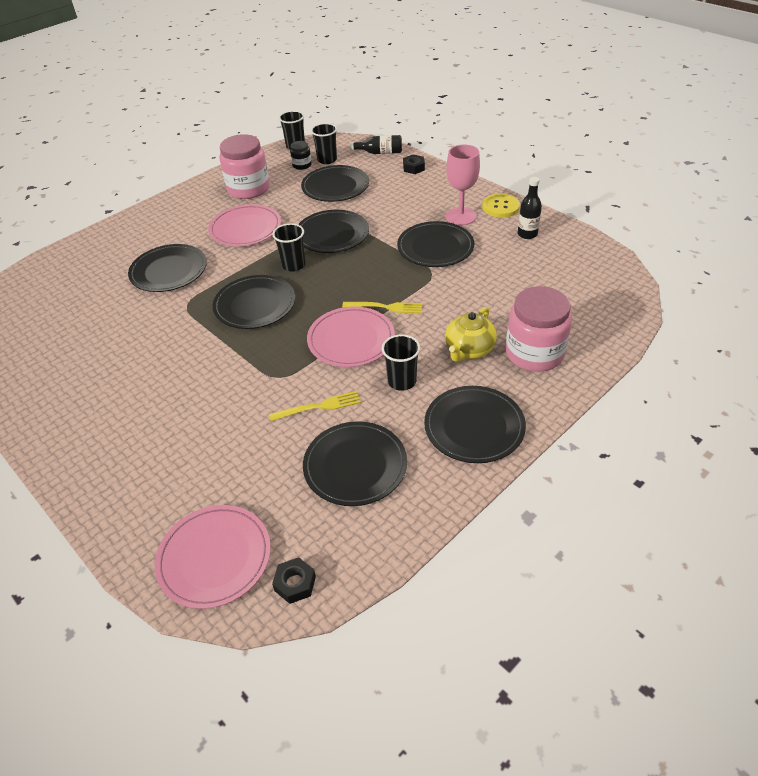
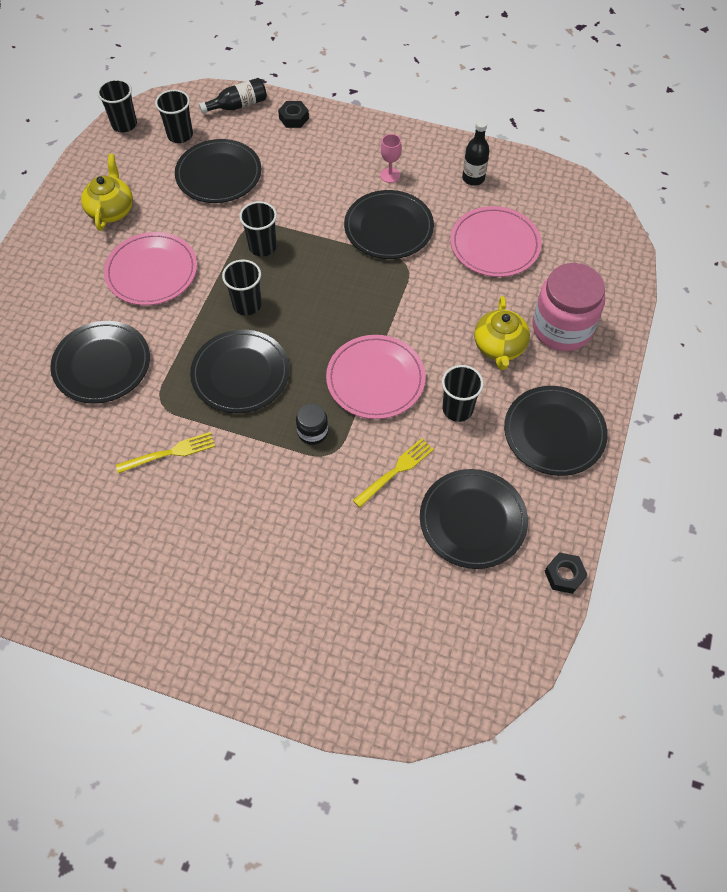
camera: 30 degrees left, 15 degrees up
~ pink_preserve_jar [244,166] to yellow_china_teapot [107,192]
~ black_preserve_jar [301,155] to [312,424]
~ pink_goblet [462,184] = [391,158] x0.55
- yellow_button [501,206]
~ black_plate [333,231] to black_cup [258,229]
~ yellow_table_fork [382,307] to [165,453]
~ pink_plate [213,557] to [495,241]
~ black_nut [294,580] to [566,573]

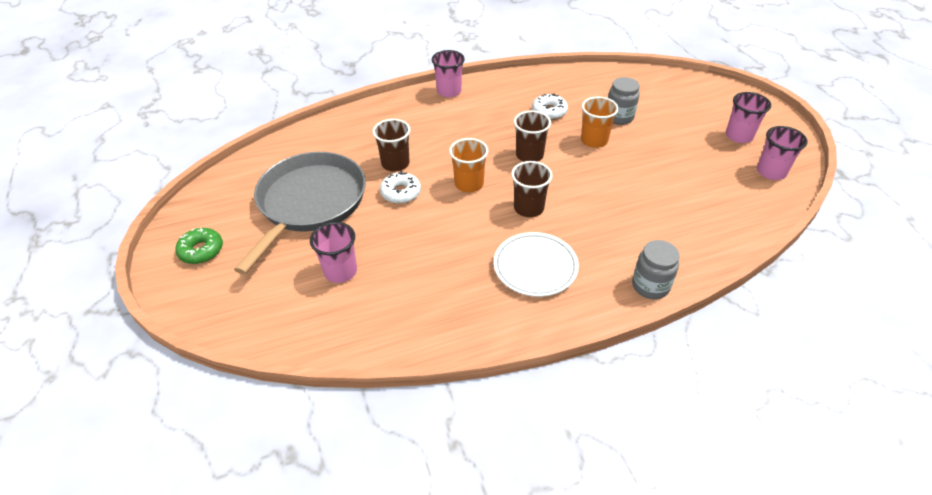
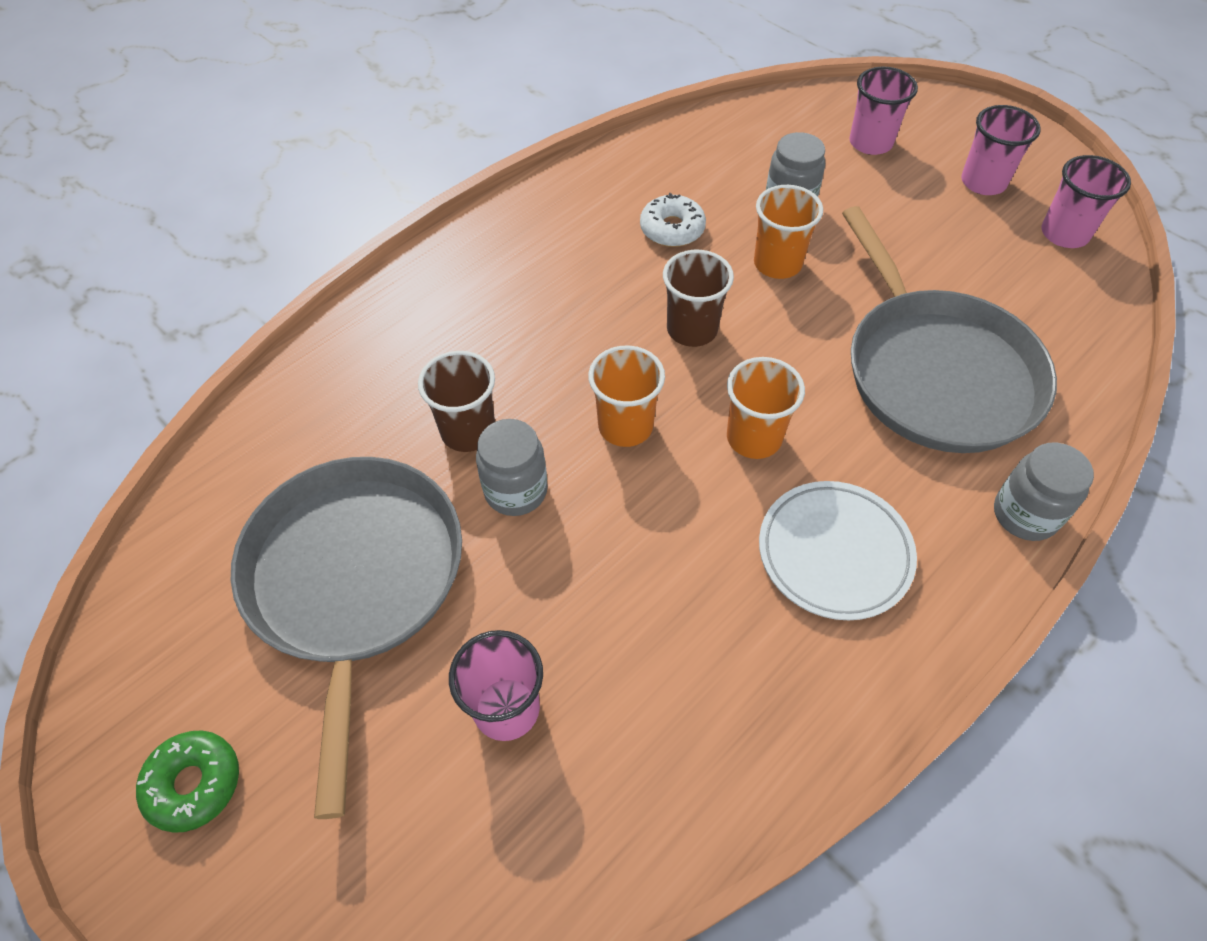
camera: 25 degrees left, 10 degrees up
~ pink_cup [448,73] to [883,111]
~ brown_cup [532,189] to orange-coloured_cup [766,408]
~ white_glazed_donut [400,187] to gray_preserve_jar [512,467]
+ gray_skillet [949,329]

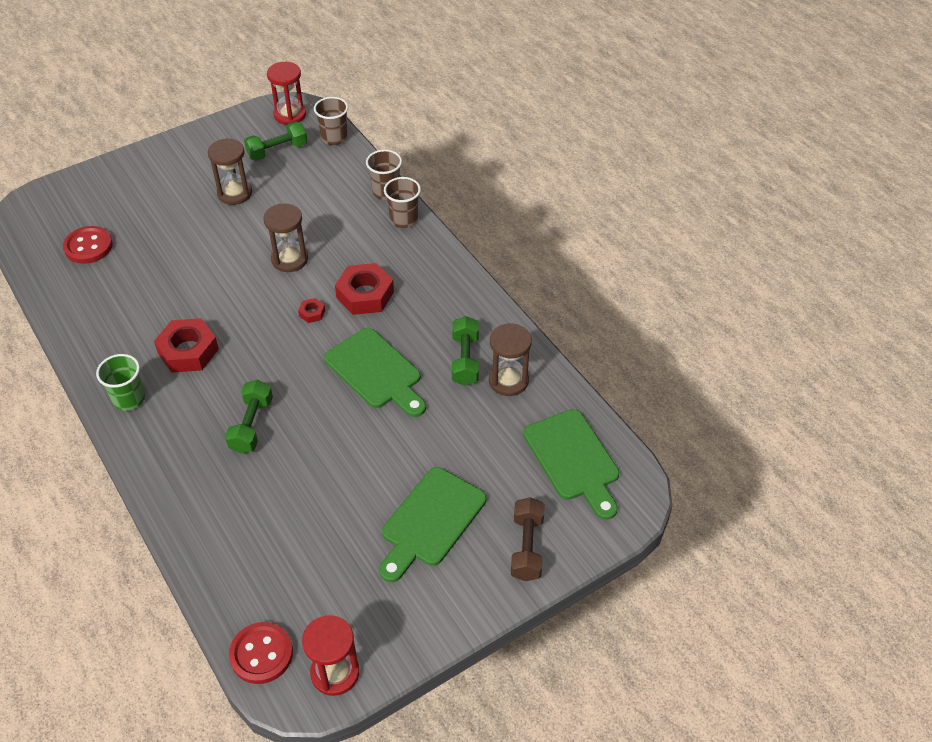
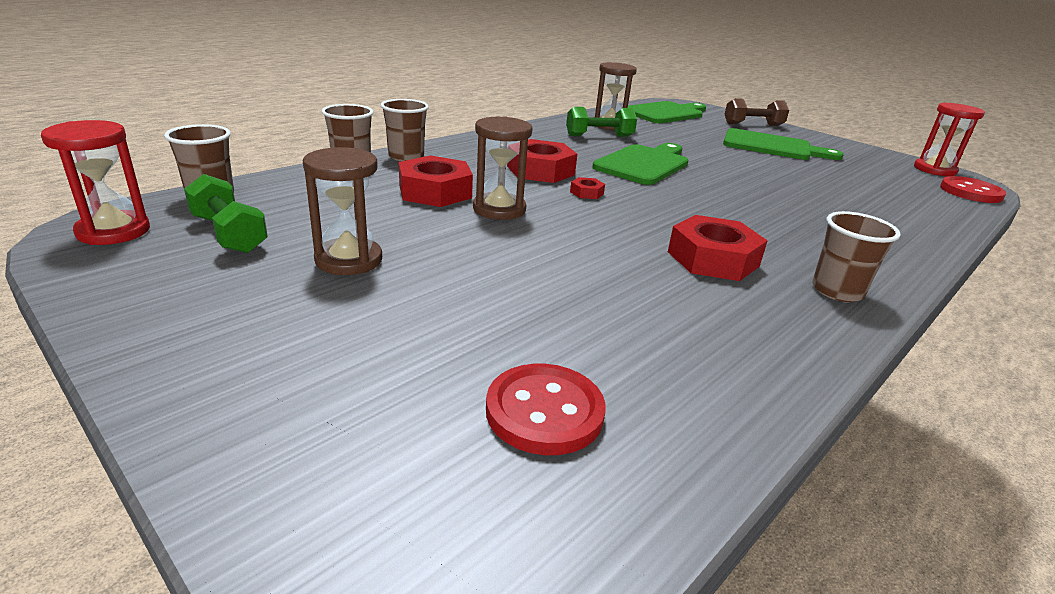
camera: 105 degrees left, 20 degrees down
~ leaf-green_cup [120,382] to brown_cup [856,256]
- leaf-green_hand_weight [249,417]
+ crimson_nut [436,181]

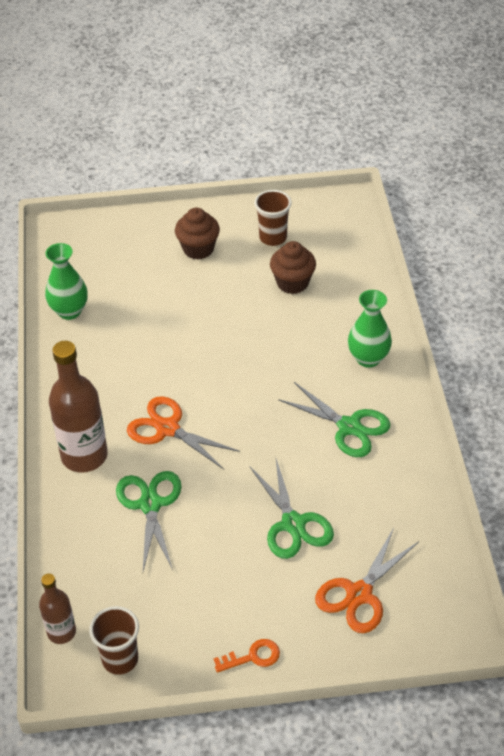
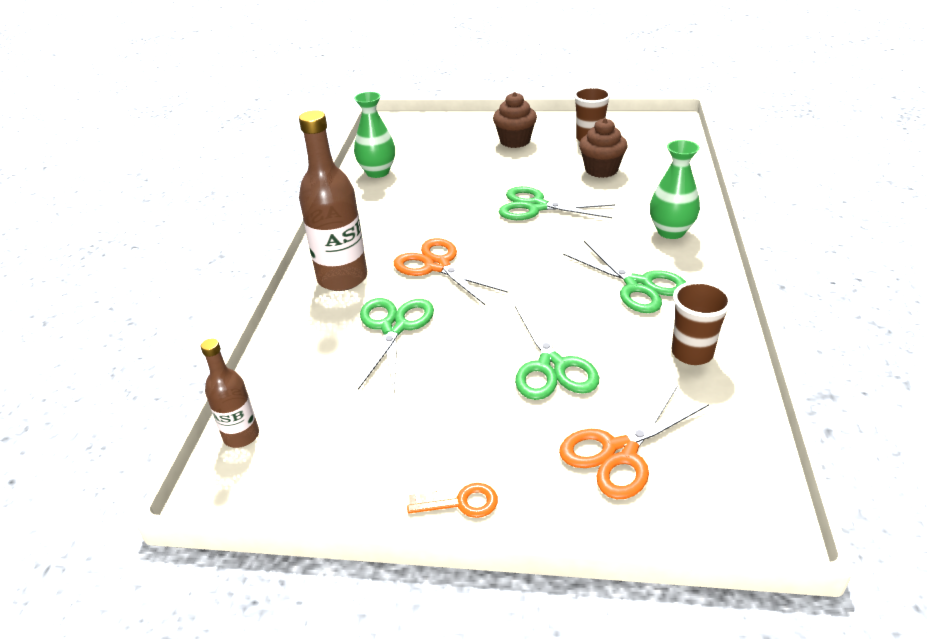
camera: 15 degrees right, 10 degrees down
~ brown_cup [114,640] to [702,323]
+ leaf-green_shears [557,203]

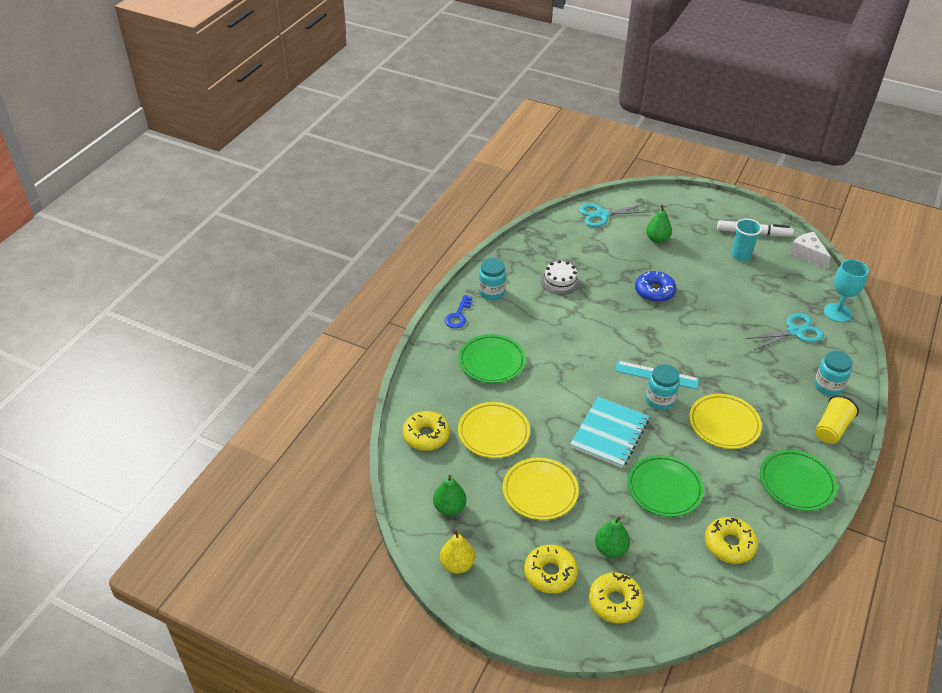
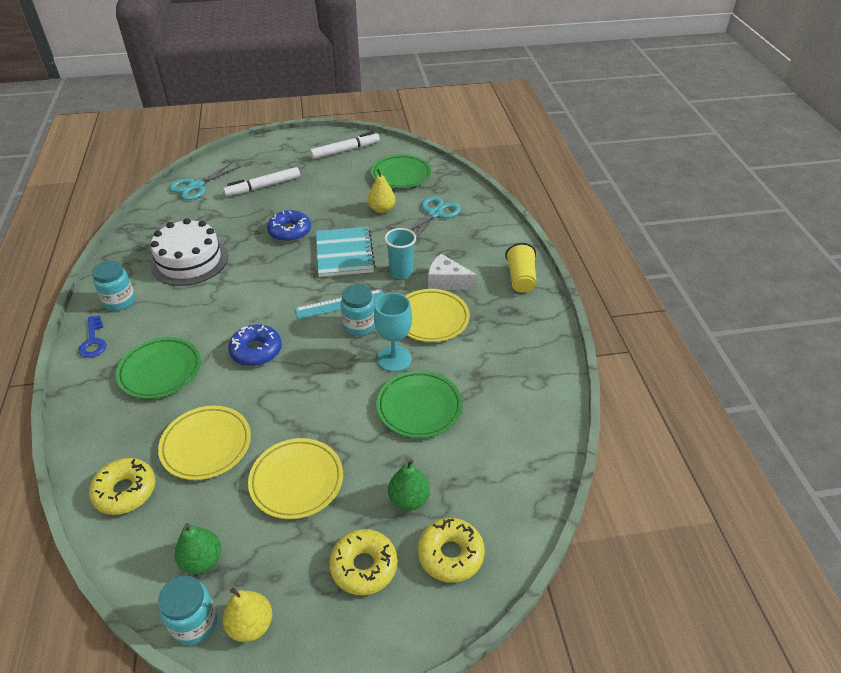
camera: 35 degrees left, 0 degrees up
~ leaf-green_pear_fruit [659,224] to white_felt_pen [261,181]
~ aqua_cup [746,240] to [400,253]
~ white_cheese_wedge [810,250] to [452,272]
~ aqua_goblet [846,290] to [393,332]
~ white_gateau [560,277] = [189,252] x1.76
~ aqua_preserve_jar [833,373] to [188,610]
~ aqua_exercise_book [609,432] to [345,252]
~ leaf-green_plate [798,480] to [401,171]
- yellow_glazed_donut [731,540]
+ yellow_pear_fruit [381,191]
+ royal_blue_glazed_donut [255,345]

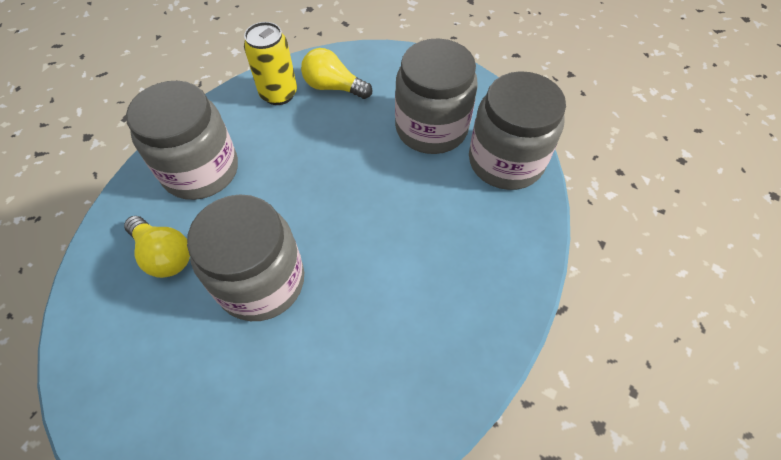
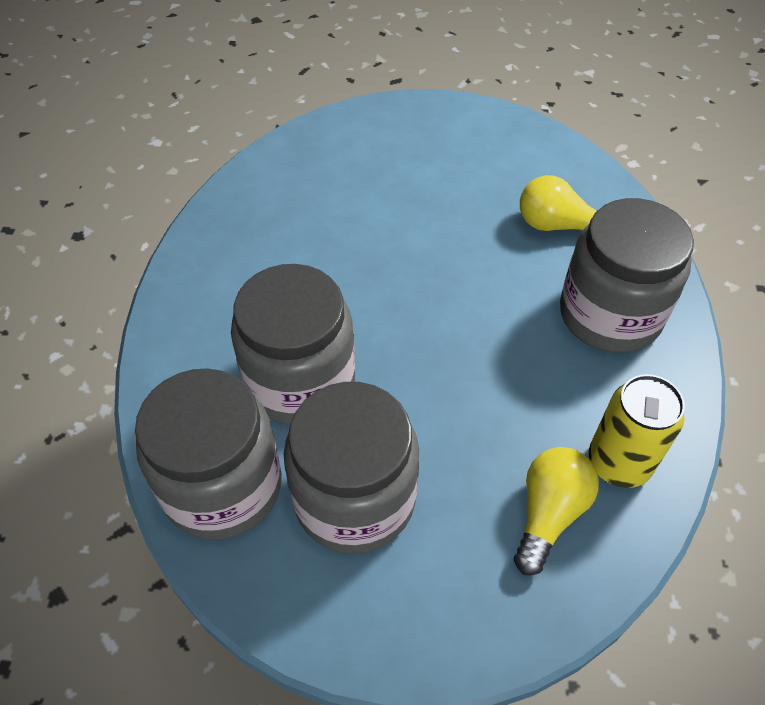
camera: 155 degrees right, 5 degrees down
~ yellow_bulb [336,73] = [556,511] 60 degrees counterclockwise
~ gray_preserve_jar [245,257] to [293,344]

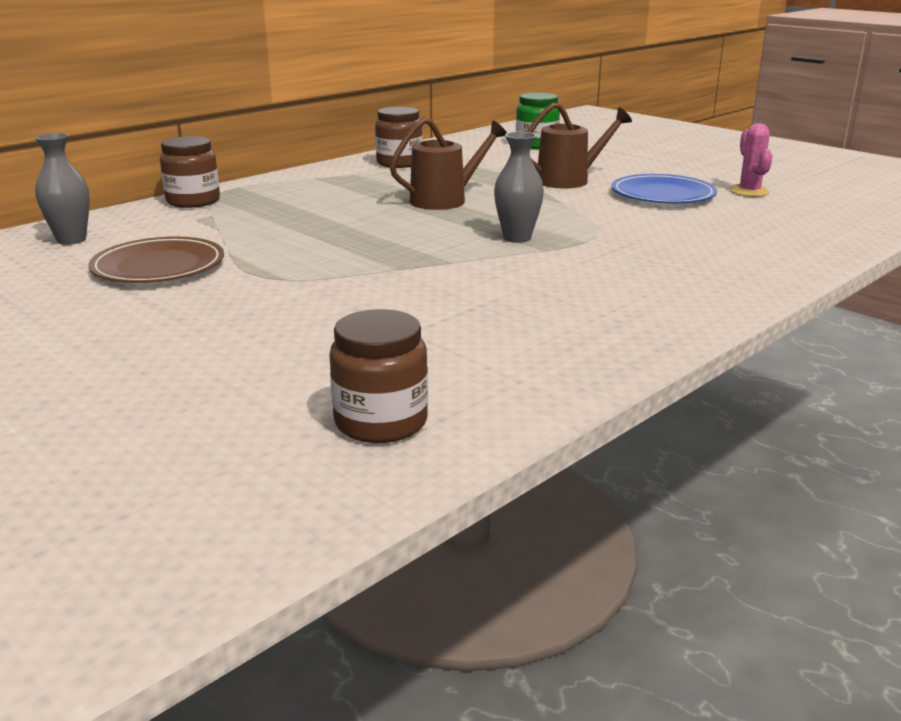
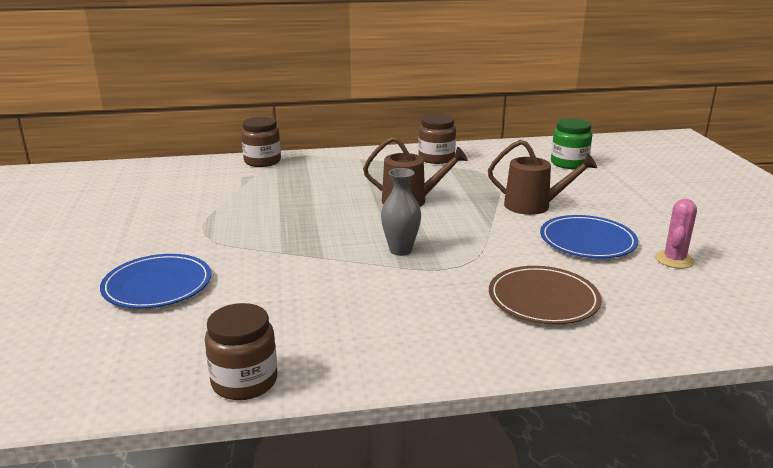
camera: 35 degrees right, 0 degrees up
- gray_vase [62,189]
~ brown_plate [156,260] to [545,295]
~ brown_preserve_jar [378,376] to [241,351]
+ royal_blue_plate [155,281]

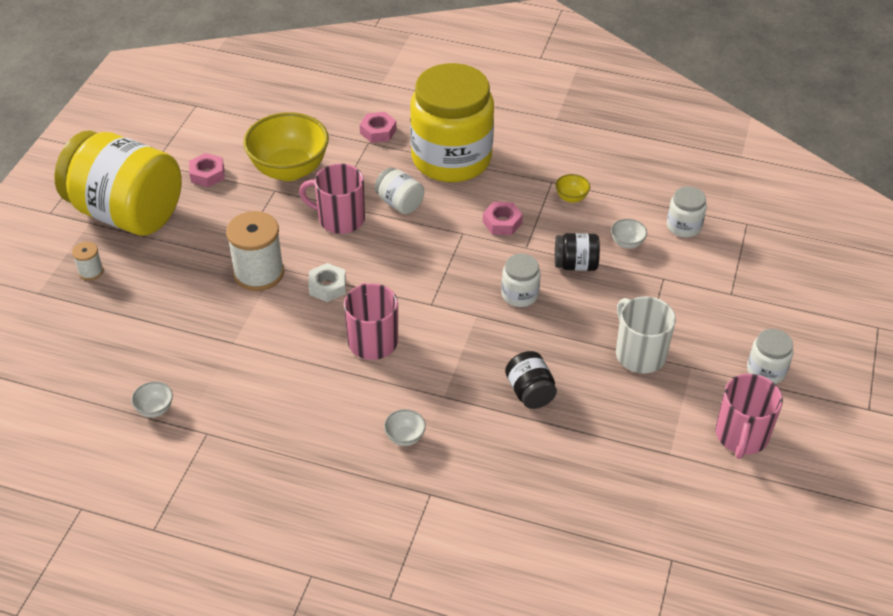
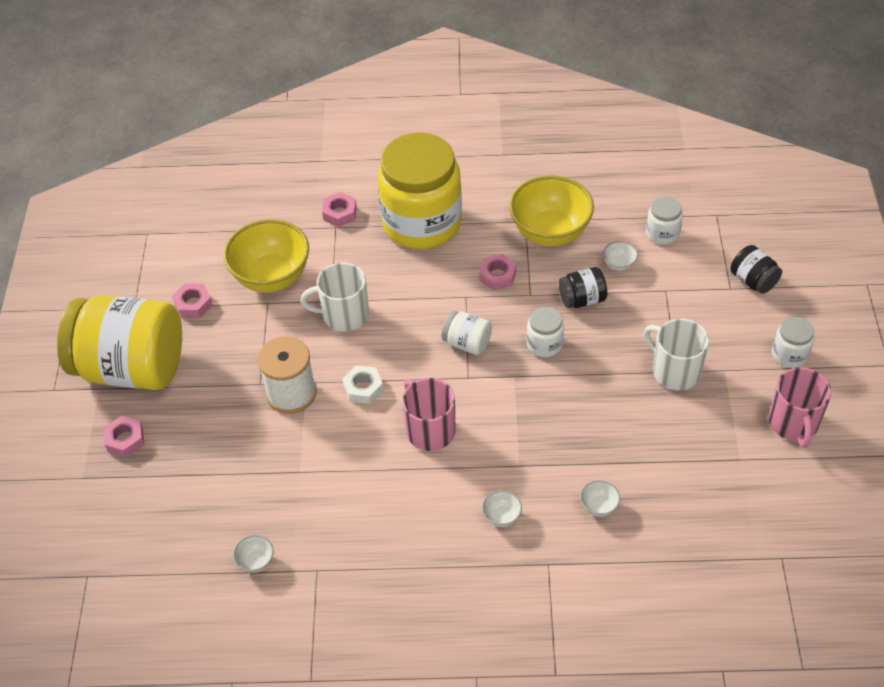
camera: 15 degrees left, 5 degrees up
~ pink_coffee_mug [332,199] to white_coffee_mug [334,297]
~ white_preserve_jar [399,191] to [467,333]
~ yellow_bowl [573,188] = [551,210] x2.45
~ white_spool [88,261] to pink_nut [124,436]
~ black_preserve_jar [531,380] to [756,269]
+ white_bowl [600,498]

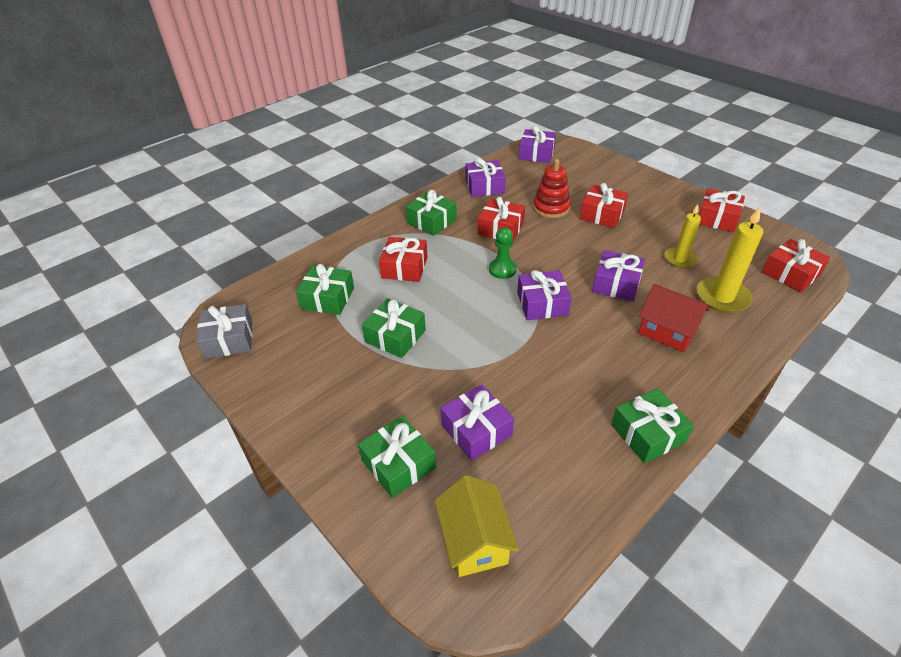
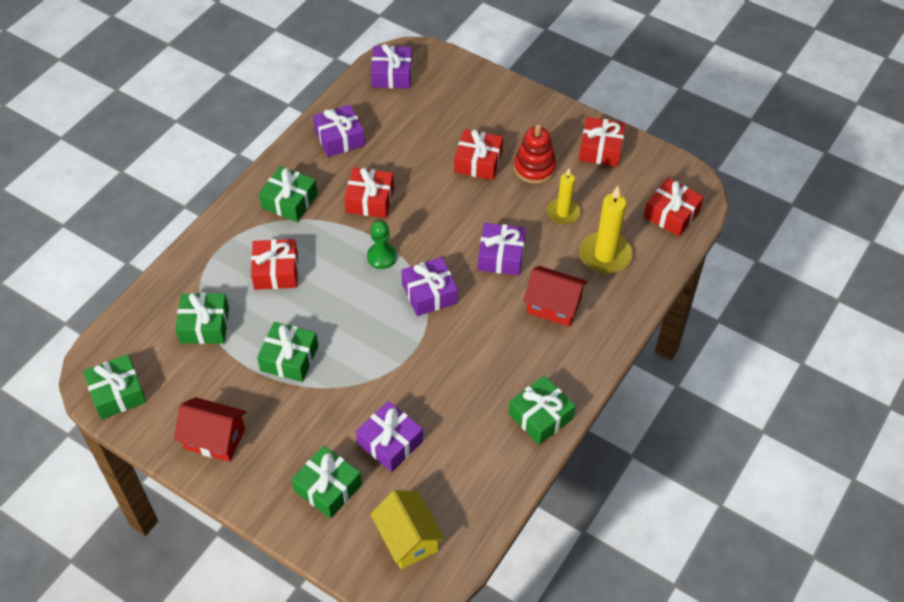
camera: 15 degrees left, 10 degrees up
~ crimson_ring_stacker [552,188] to [535,154]
~ gray_wrapped_gift [224,331] to leaf-green_wrapped_gift [115,386]
+ crimson_toy_house [210,429]

